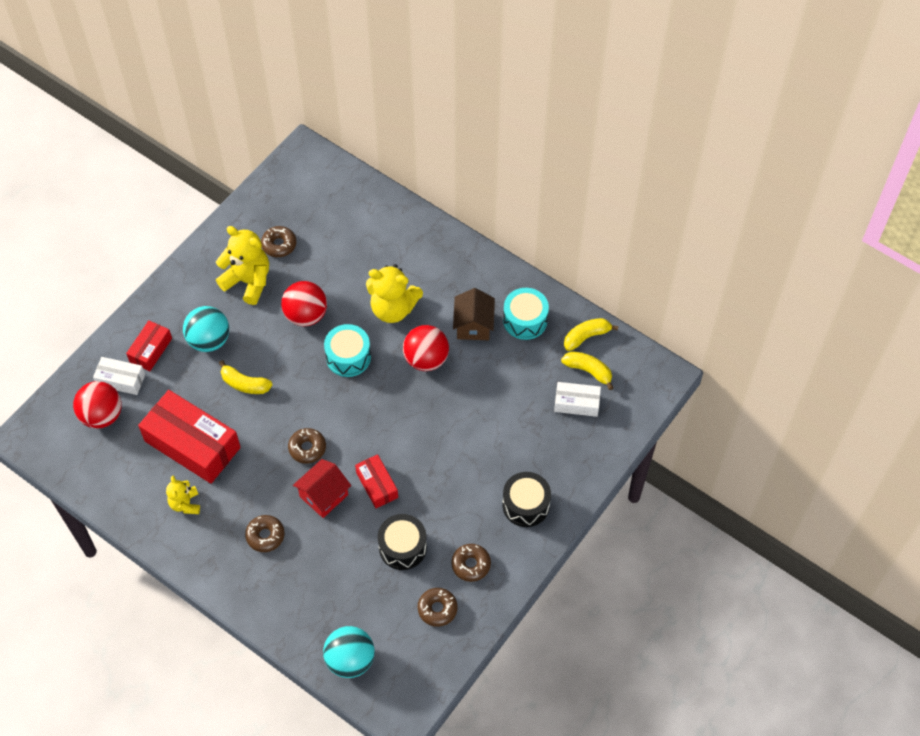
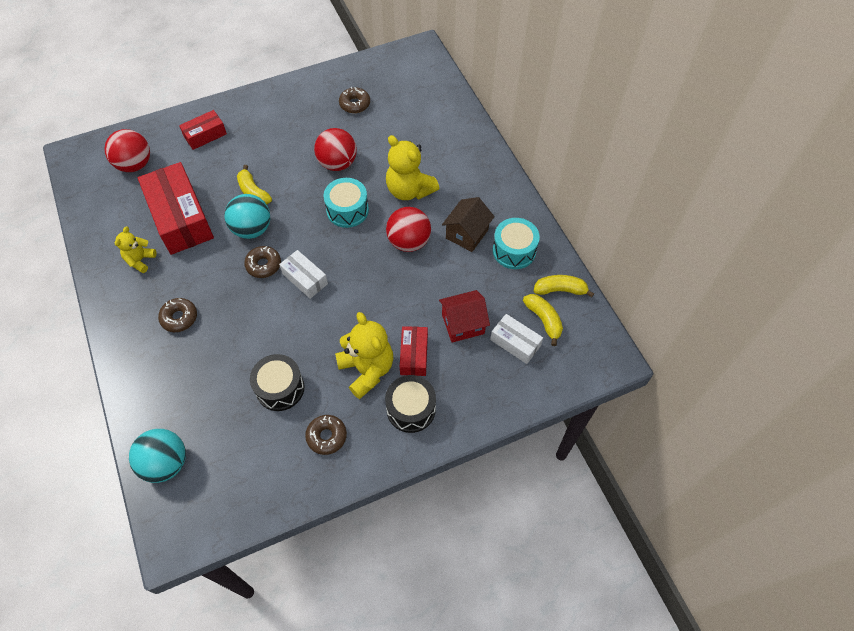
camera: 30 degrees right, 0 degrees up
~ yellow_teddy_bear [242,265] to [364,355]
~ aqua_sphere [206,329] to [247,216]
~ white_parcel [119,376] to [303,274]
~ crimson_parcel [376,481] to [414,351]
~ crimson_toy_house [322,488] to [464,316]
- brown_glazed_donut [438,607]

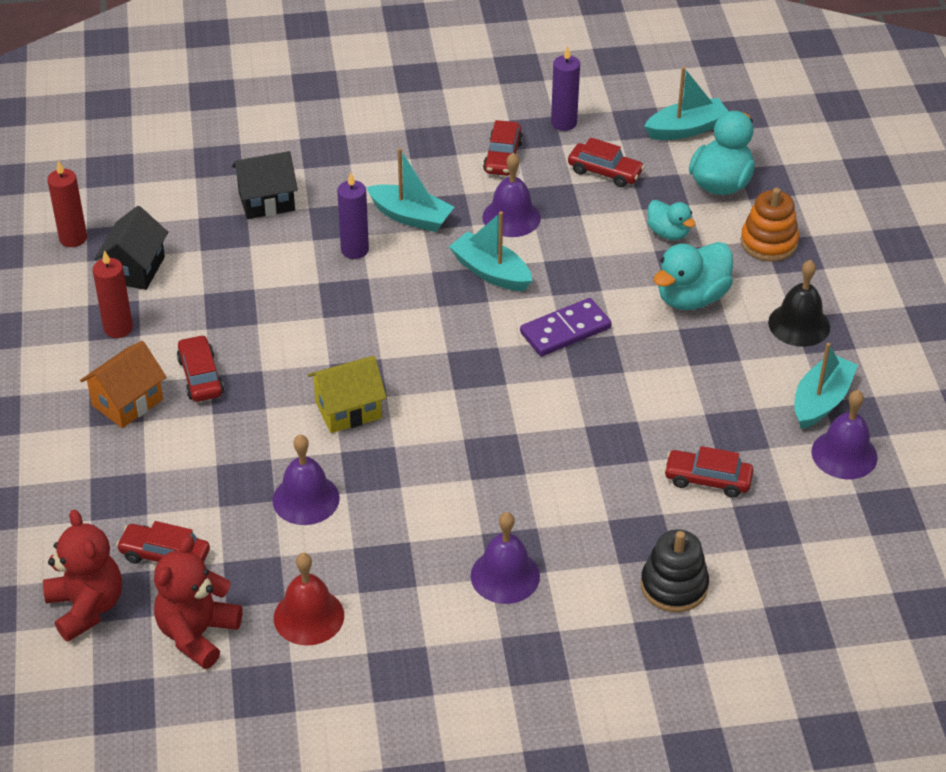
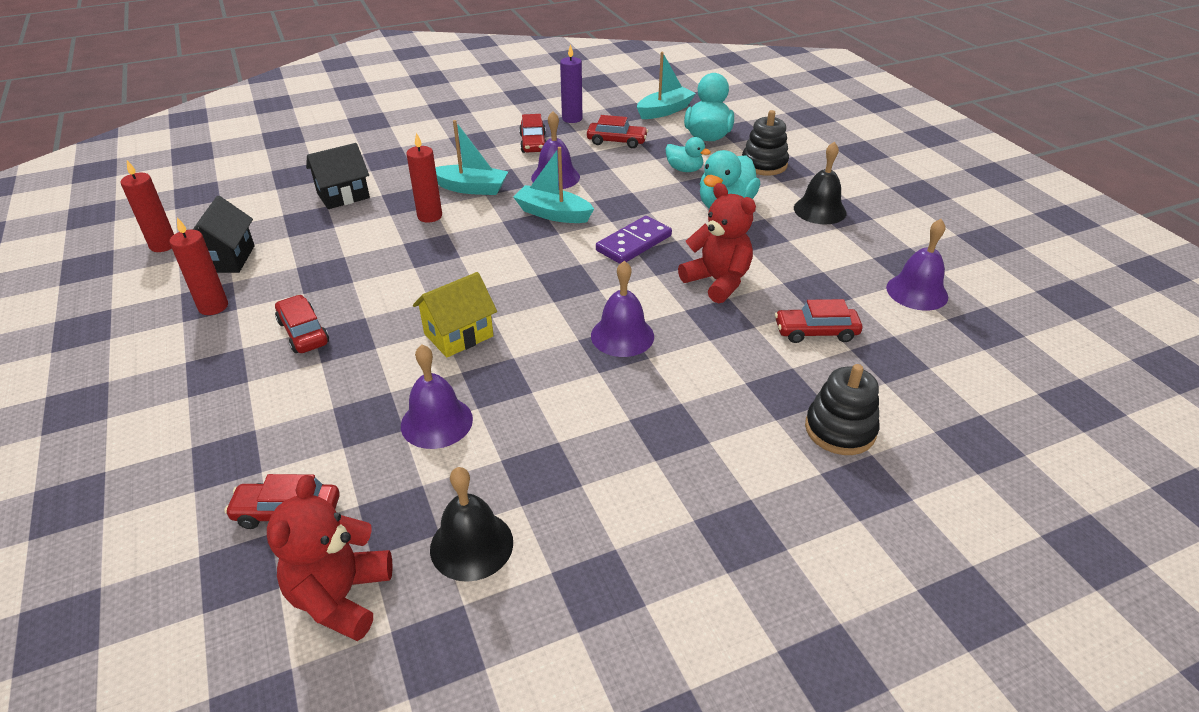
camera: 15 degrees left, 5 degrees down
~ violet_pillar_candle [353,216] to crimson_pillar_candle [424,178]
~ orange-coloured_ring_stacker [769,225] to black_ring_stacker [765,143]
- orange-coloured_toy_house [123,384]
- aqua_sailboat [826,386]
~ crimson_teddy_bear [82,576] to [717,243]
~ violet_school_bell [505,558] to [622,309]
~ crimson_school_bell [309,599] to black_school_bell [471,524]

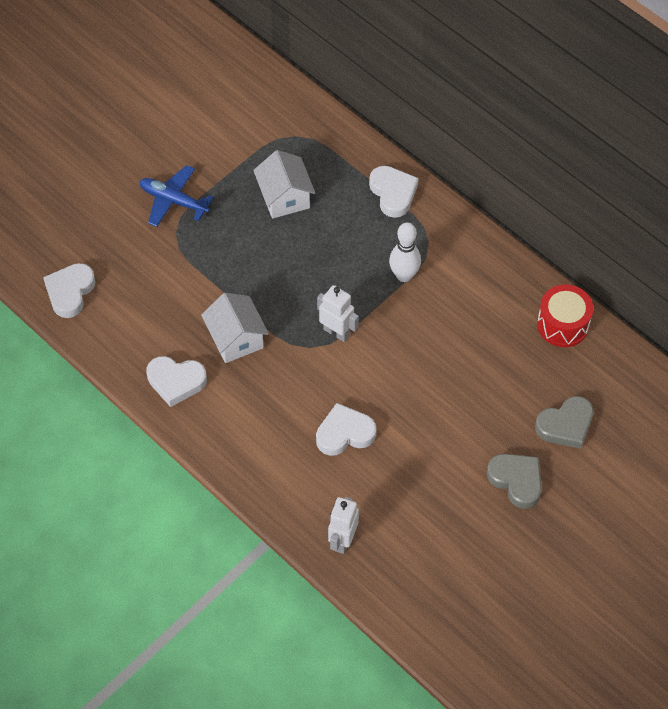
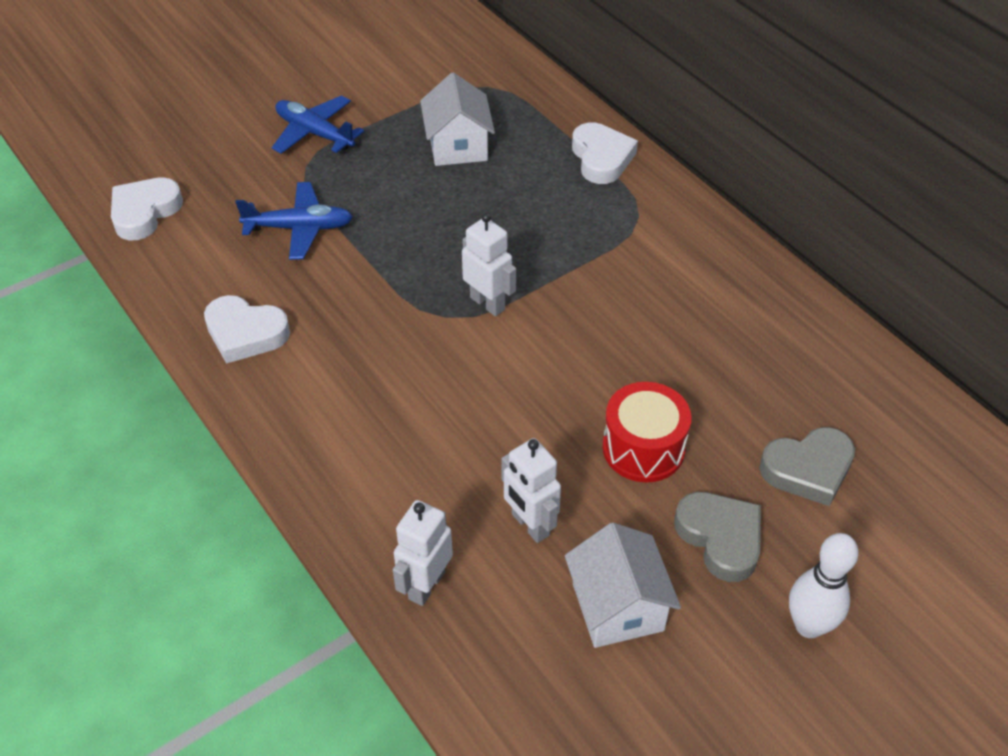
camera: 10 degrees right, 10 degrees down
~ white_tenpin [405,252] to [824,585]
~ crimson_snare_drum [565,316] to [646,432]
~ white_toy_house [235,328] to [623,585]
- white_love_heart [346,429]
+ royal_blue_toy_plane [294,221]
+ white_toy_robot [531,490]

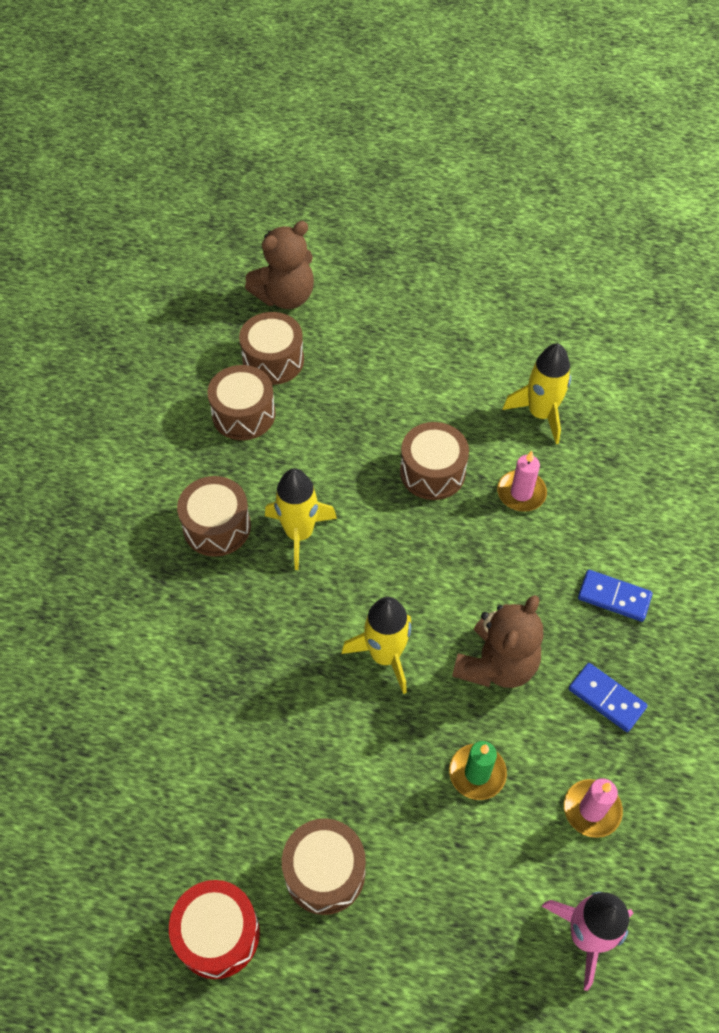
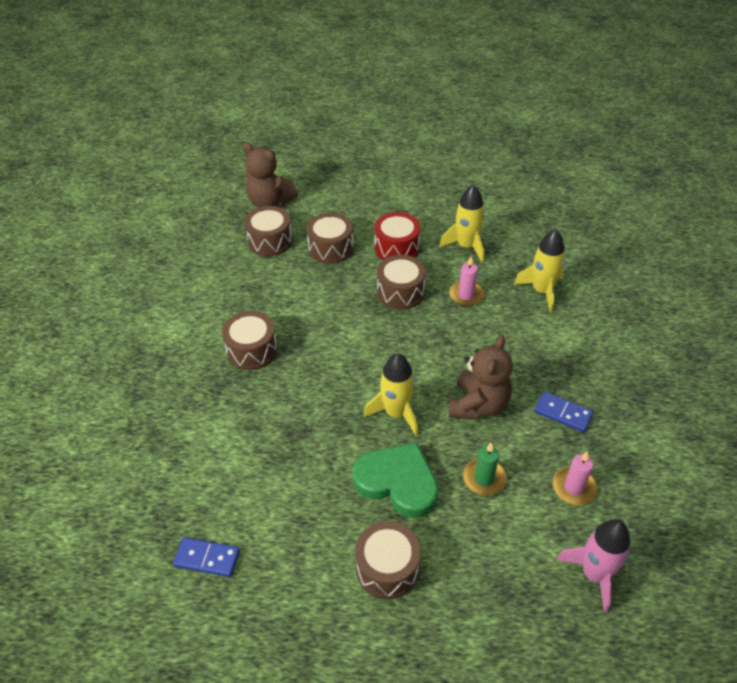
camera: 10 degrees left, 10 degrees down
~ brown_teddy_bear [279,265] = [270,175] 75 degrees clockwise
~ brown_snare_drum [241,402] to [329,238]
~ yellow_rocket [301,519] to [539,270]
~ royal_blue_domino [615,596] to [206,557]
~ crimson_snare_drum [214,929] to [397,236]
+ leaf-green_love_heart [395,480]

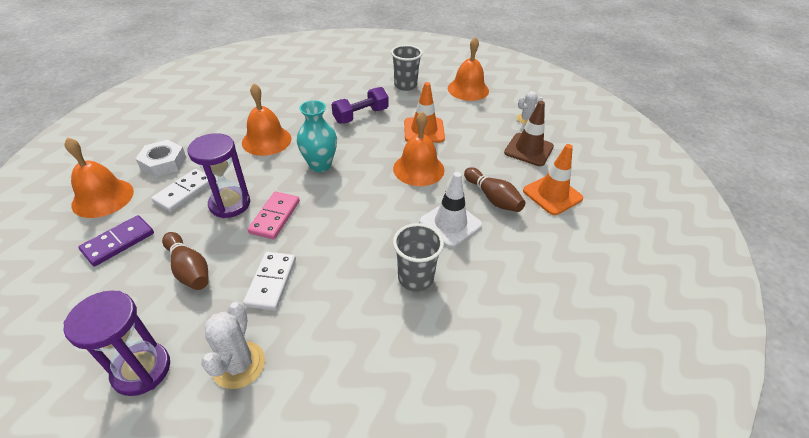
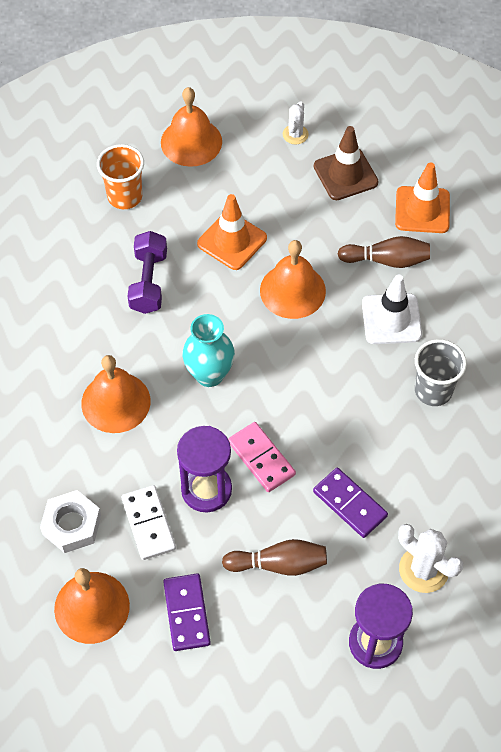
camera: 50 degrees left, 15 degrees up
~ gray_cup [407,68] to orange-coloured_cup [120,176]
~ white_domino [269,281] to violet_domino [350,503]

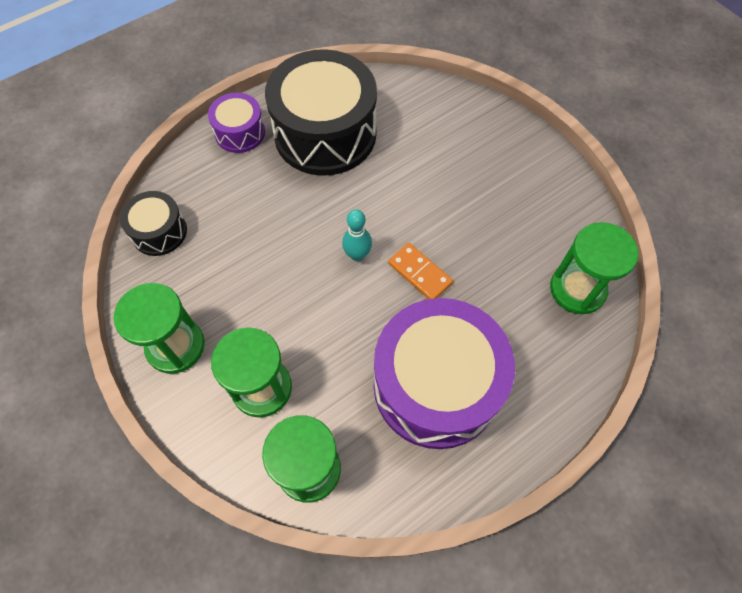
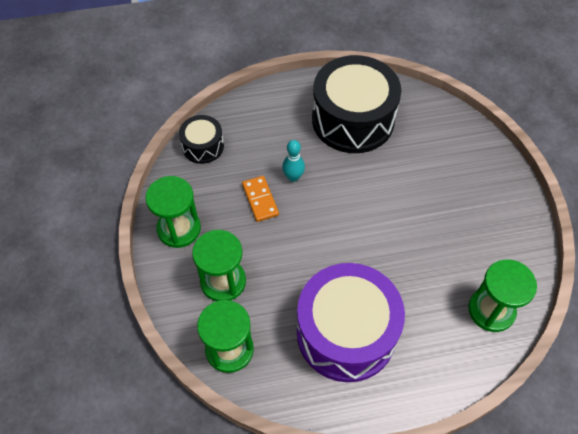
camera: 25 degrees right, 5 degrees down
- violet_snare_drum [236,123]
~ aqua_tenpin [357,235] to [293,161]
~ orange-coloured_domino [420,271] to [260,199]

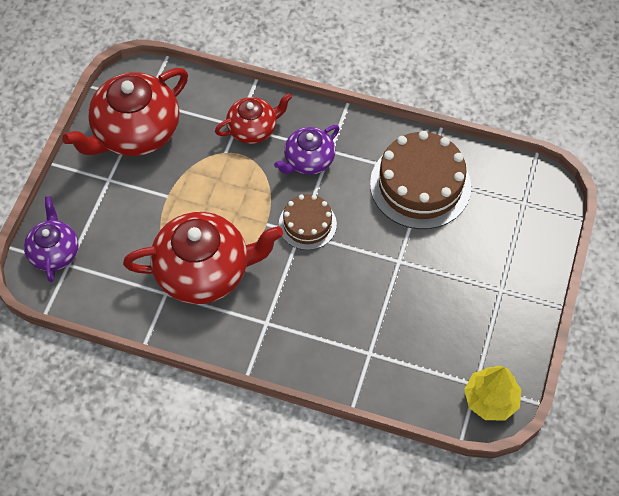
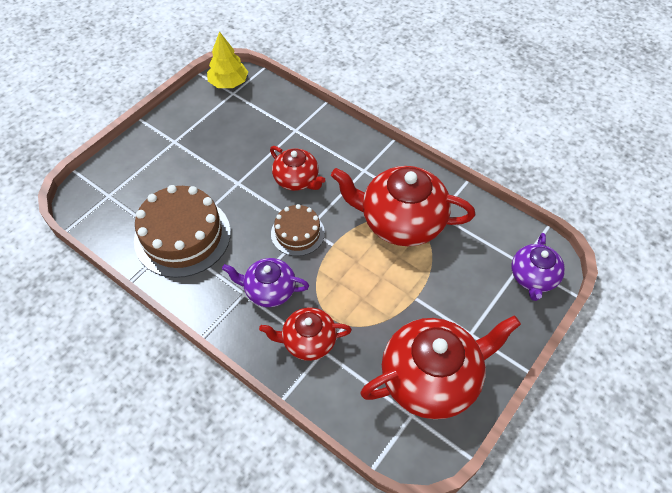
camera: 160 degrees left, 5 degrees down
~ violet_china_teapot [307,150] = [265,282] 150 degrees counterclockwise
+ crimson_china_teapot [297,168]

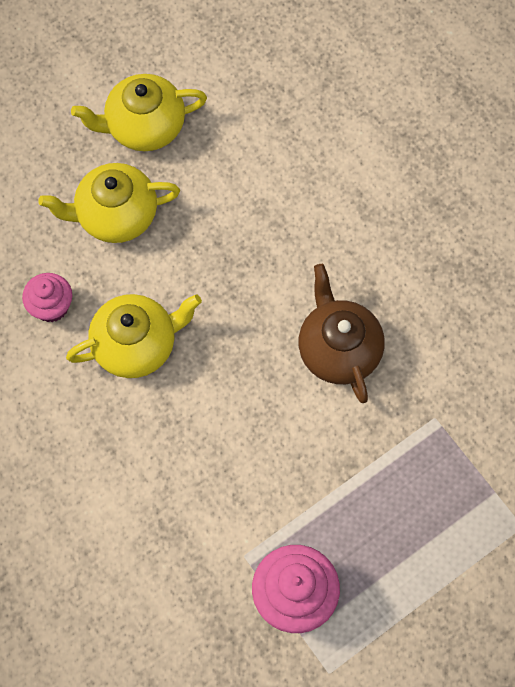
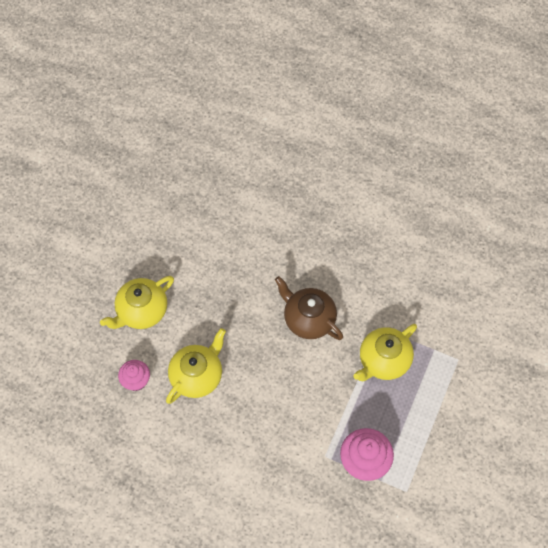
camera: 30 degrees left, 5 degrees down
~ yellow_china_teapot [139,112] to [385,352]

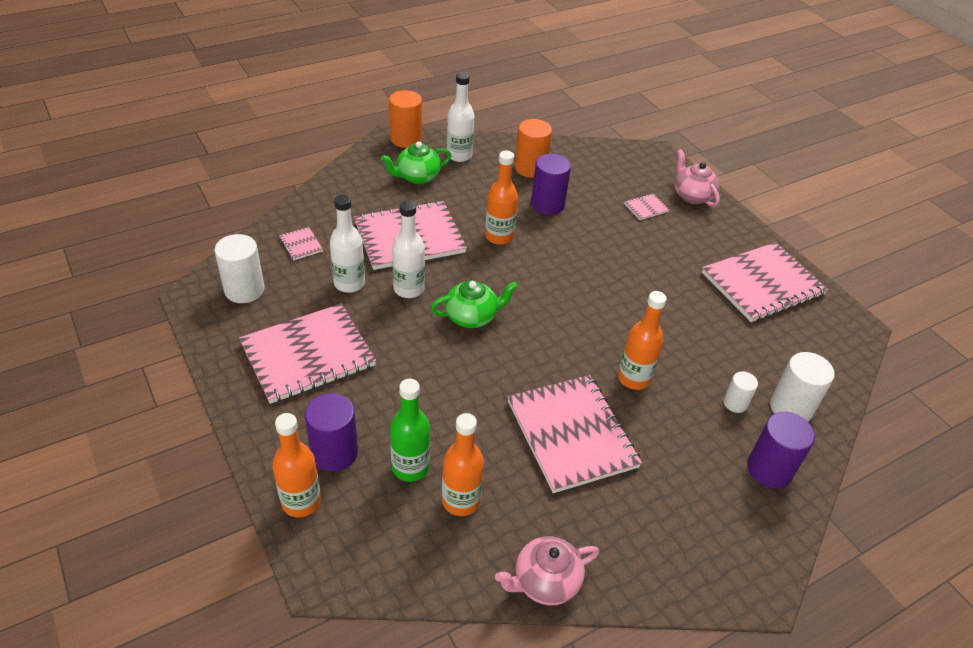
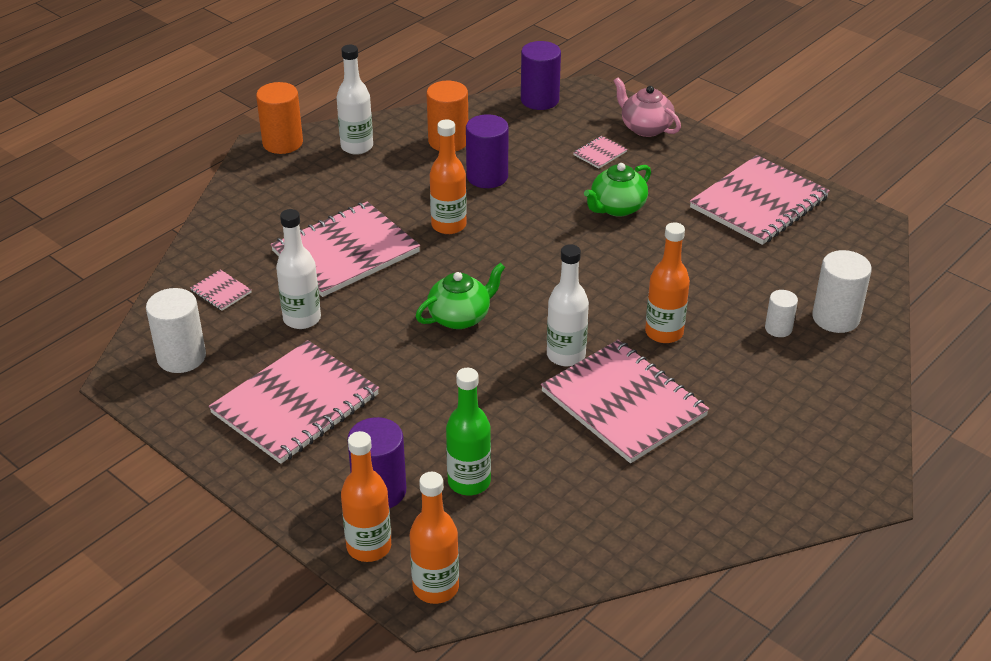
camera: 15 degrees left, 5 degrees down
~ leaf-green_china_teapot [416,162] to [617,190]
~ white_flask [408,249] to [568,305]
~ violet_cylinder_shape [781,450] to [541,75]
~ orange-coloured_flask [463,464] to [434,538]
- pink_china_teapot [547,570]

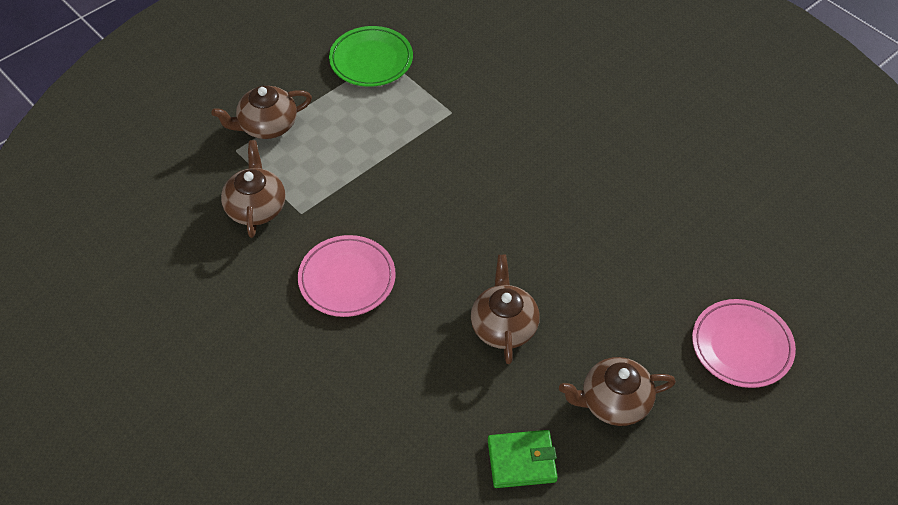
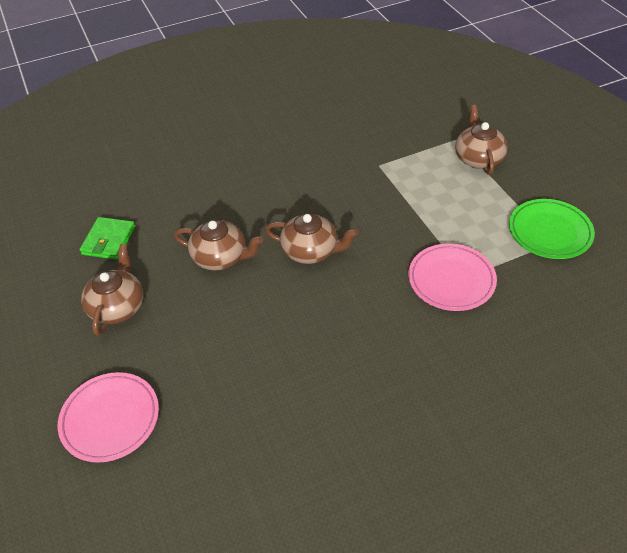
camera: 110 degrees right, 5 degrees down
~ brown_china_teapot [253,189] to [311,238]
~ pink_plate [347,276] to [452,277]

